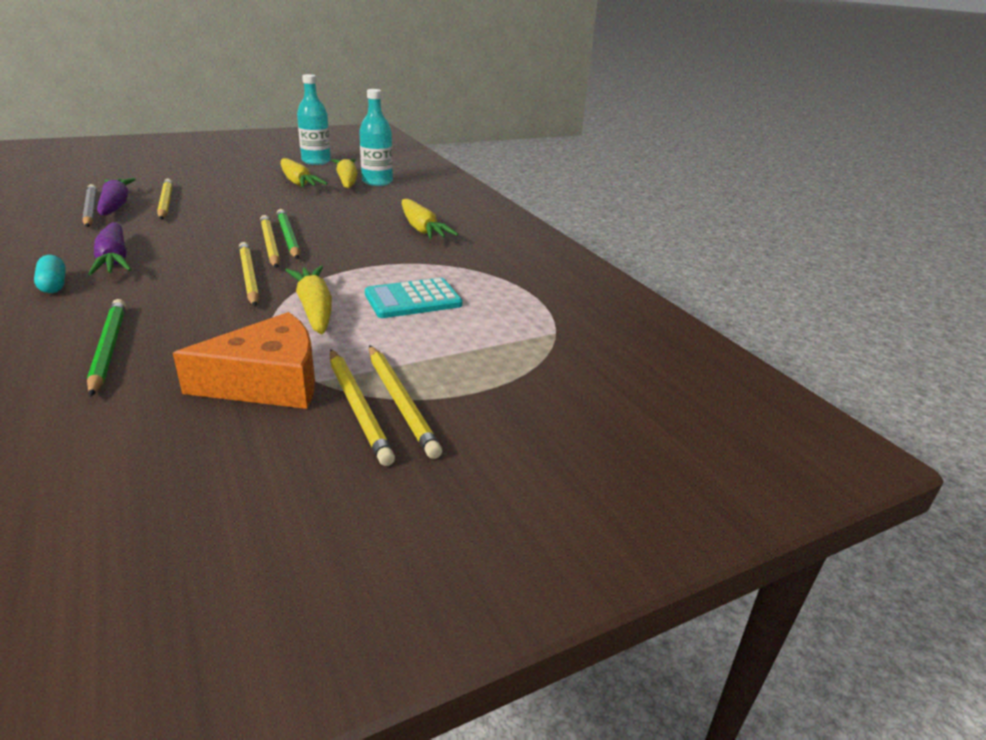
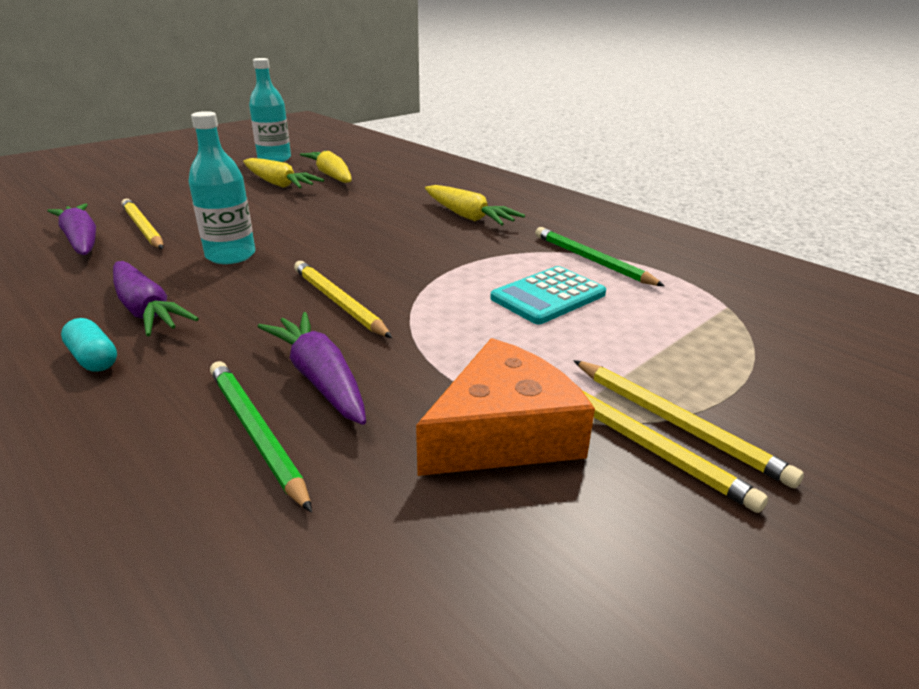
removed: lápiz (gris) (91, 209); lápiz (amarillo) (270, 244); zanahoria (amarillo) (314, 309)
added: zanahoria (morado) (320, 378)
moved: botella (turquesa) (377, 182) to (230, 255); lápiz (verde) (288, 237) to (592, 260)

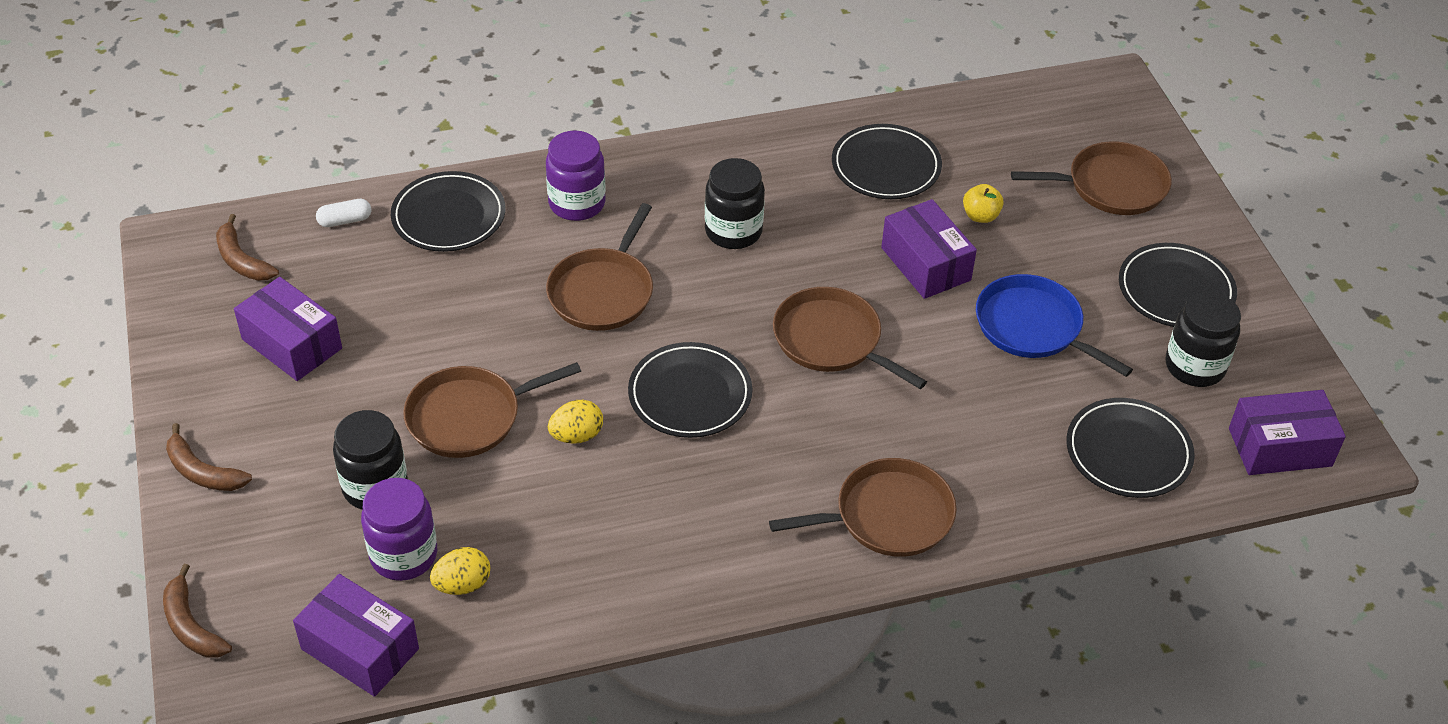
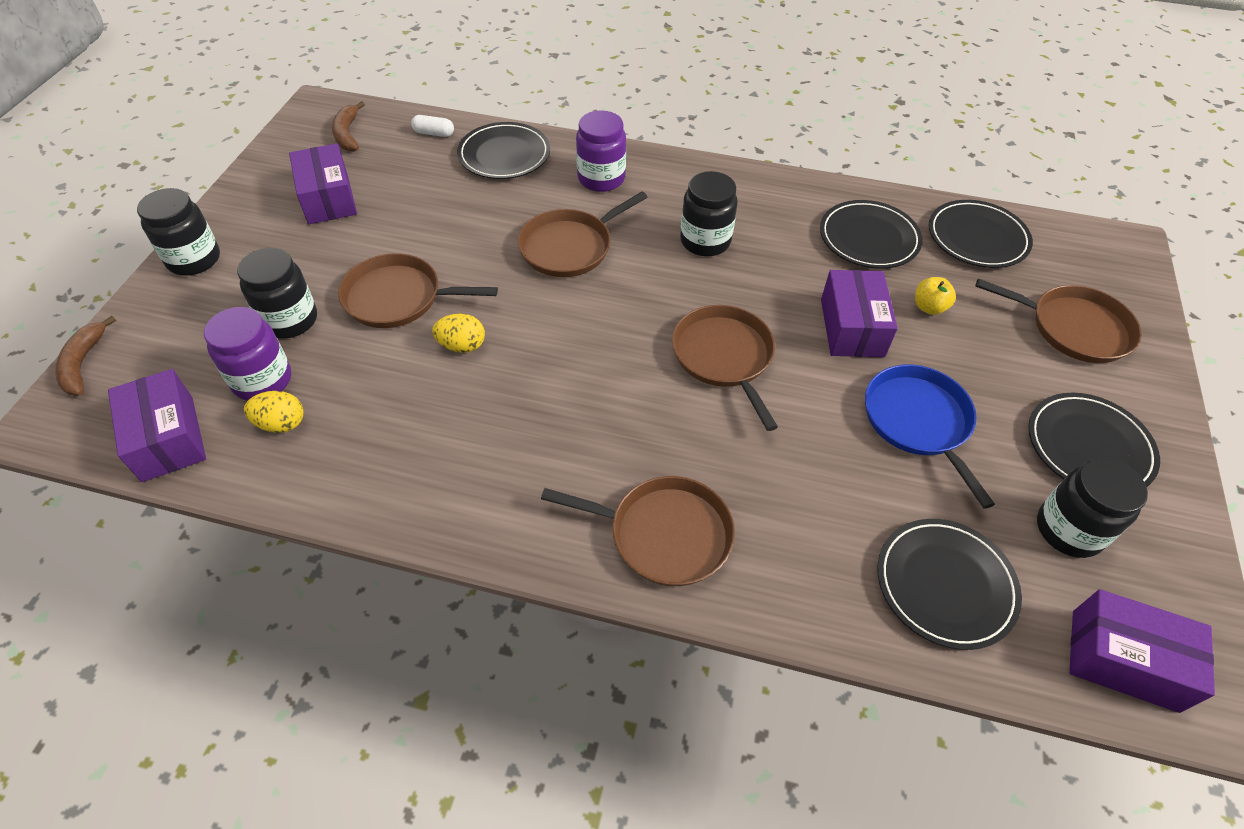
moved: plato (negro) (690, 394) to (977, 238)
replaced: plátano (marrón) (202, 472) to tarro (negro) (194, 259)

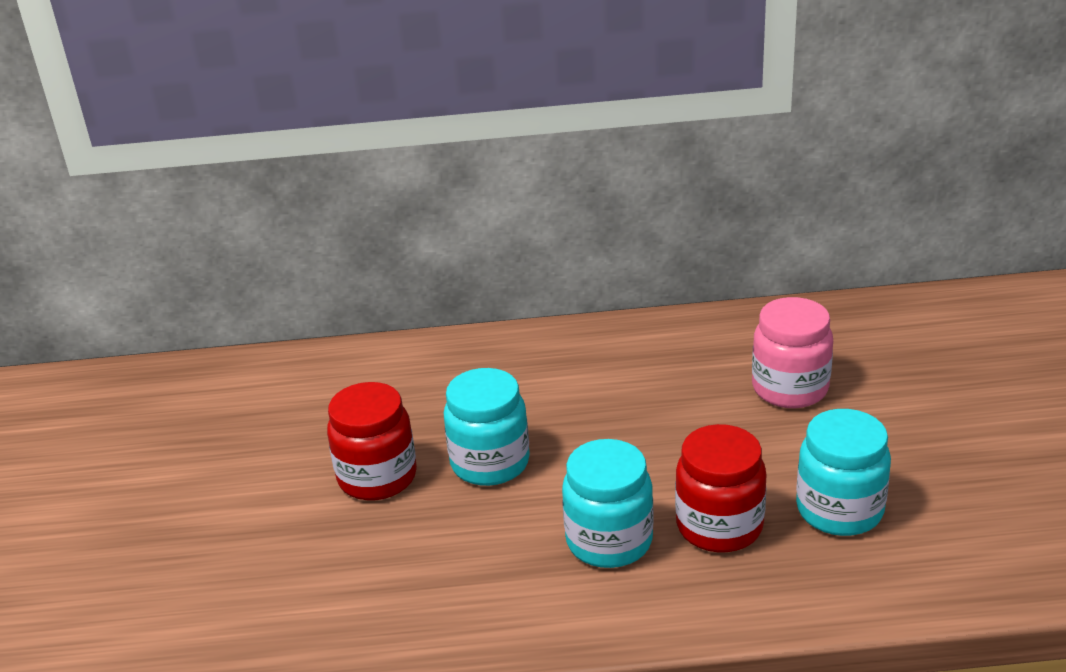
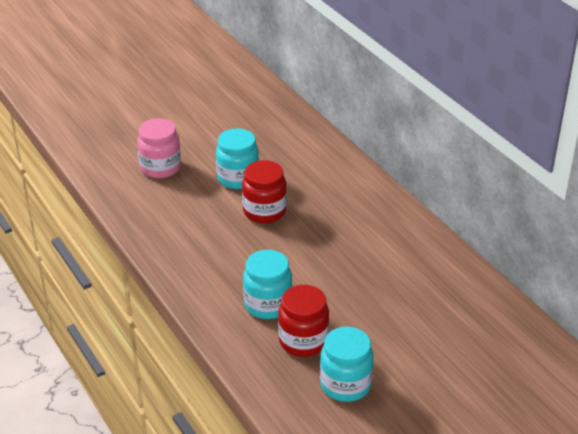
moved: tarro (rosa) (790, 388) to (160, 168); tarro (turquesa) (490, 463) to (238, 178)

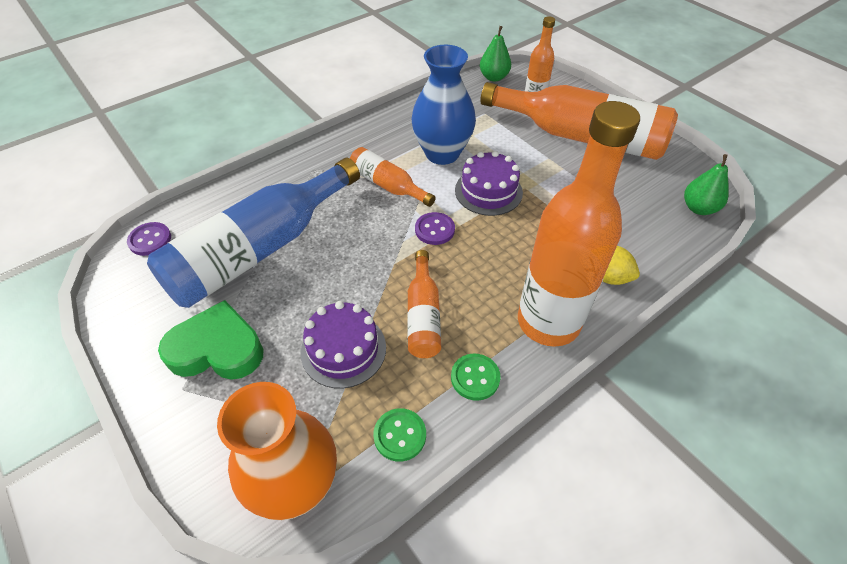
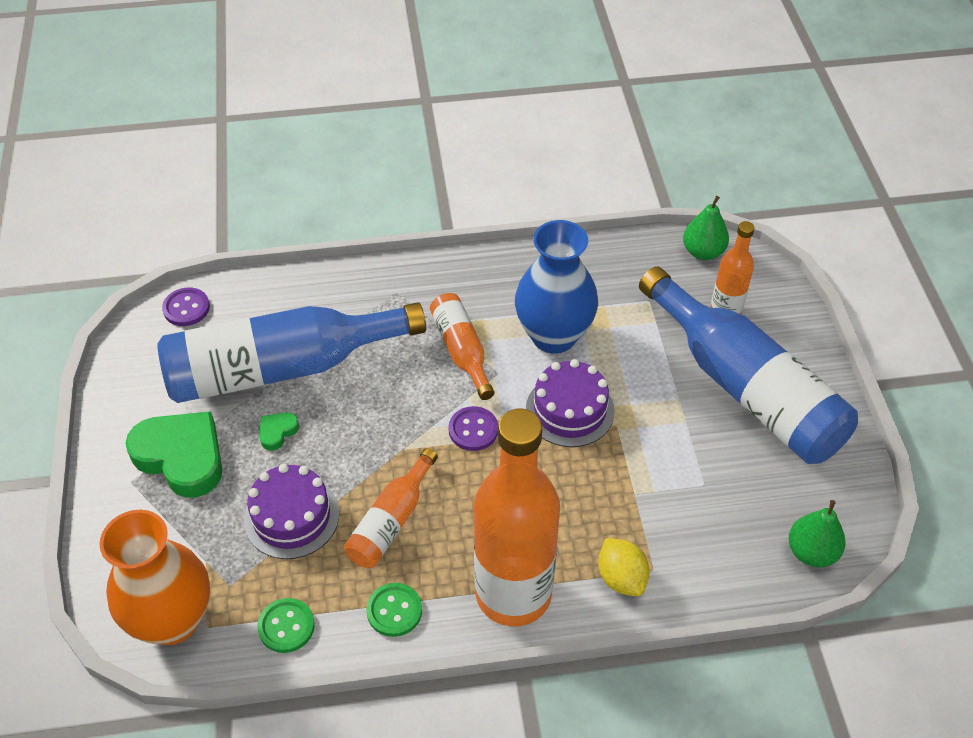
added: corazón (verde) (277, 432)
recoloured: botella (naranja) (581, 137) to botella (azul) (745, 388)

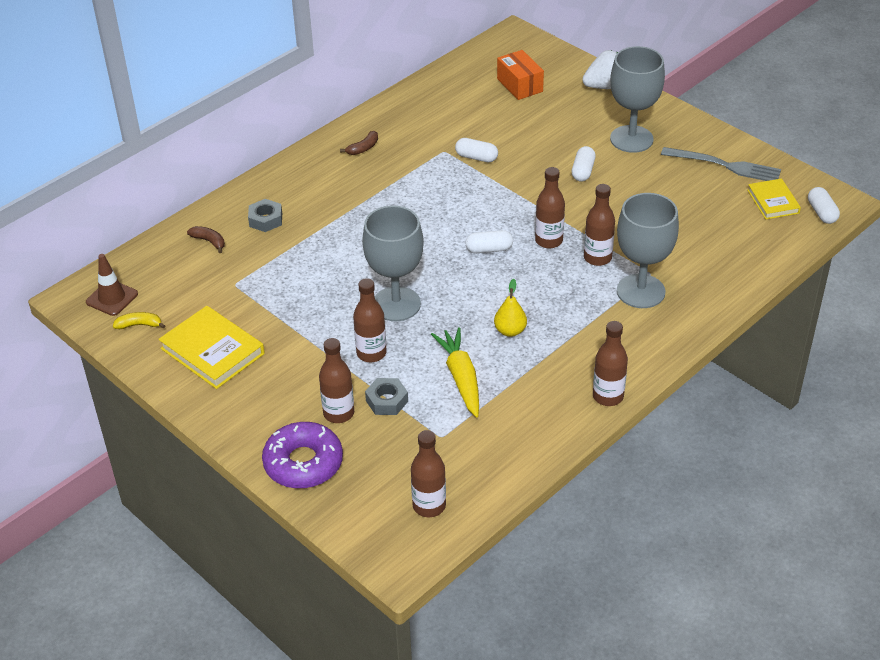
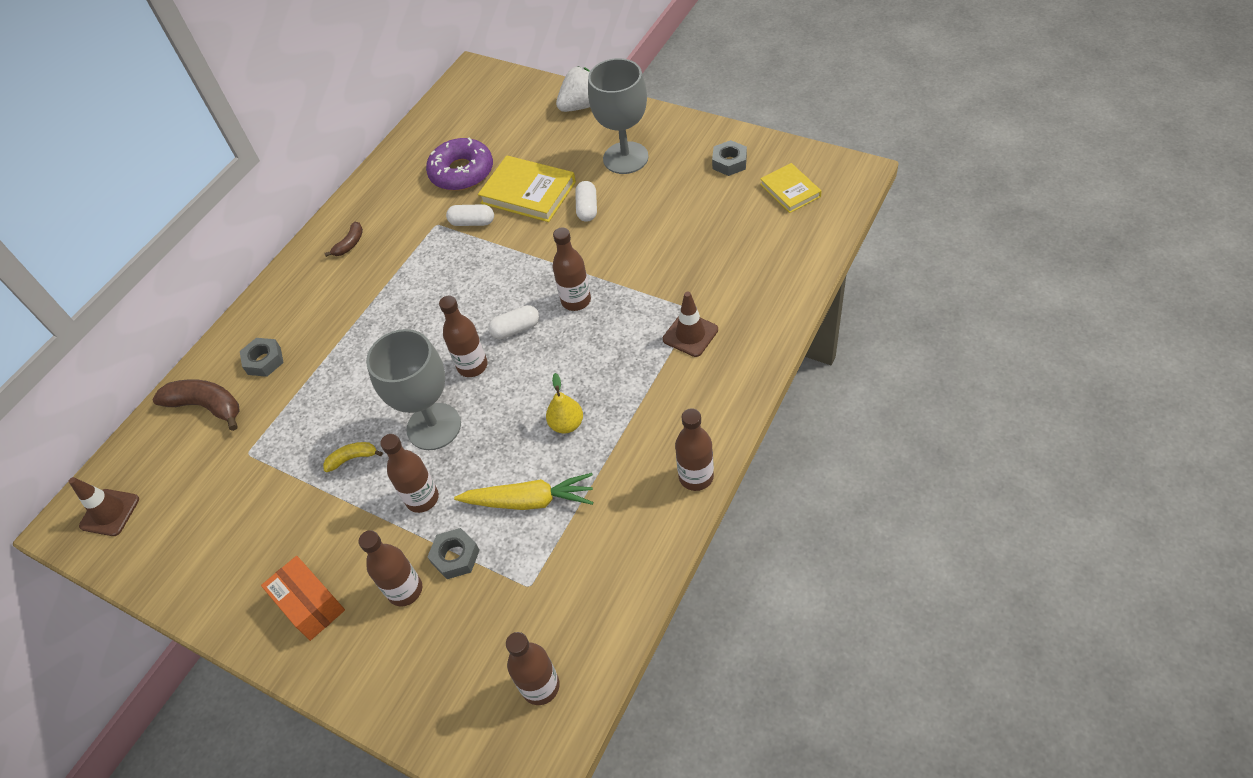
removed: cápsula (blanco) (821, 213)
moved: caja (naranja) (519, 85) to (310, 605); plátano (amarillo) (139, 325) to (352, 458); rosquilla (morado) (303, 463) to (462, 172); botella (marrón) (597, 258) to (472, 366); libro (amarillo) (212, 351) to (528, 192)
replaced: copa (gris) (640, 291) to cono de tráfico (marrón) (690, 334); tenedor (gris) (725, 165) to tuerca (gris) (729, 162)
turned: zanahoria (amarillo) (461, 377) = (529, 500) 120 degrees clockwise
resized: plátano (marrón) (209, 241) = (207, 406) x1.84

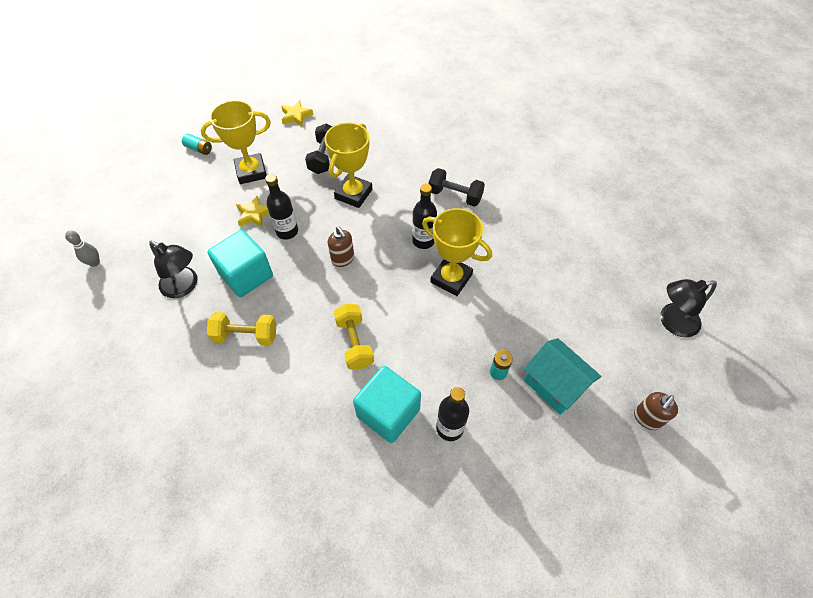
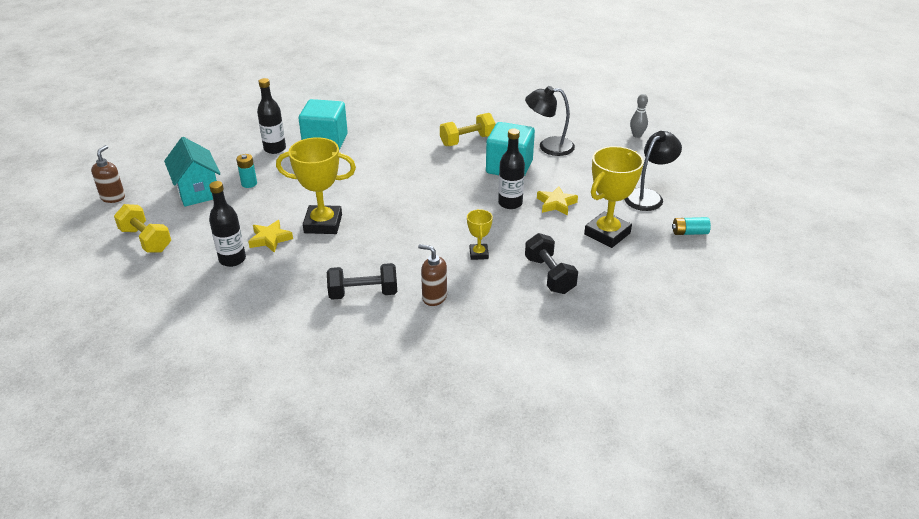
moved: mancuerna (amarillo) (354, 343) to (146, 240); botella (negro) (423, 241) to (232, 259); estrella (amarillo) (296, 116) to (270, 239); dispensador de jabón (marrón) (343, 259) to (434, 297); lámpara (negro) (672, 322) to (648, 196)
turned: casa (turquesa) (554, 385) = (197, 191) 45 degrees clockwise
resized: trofeo (amarillo) (353, 194) = (479, 254) x0.51

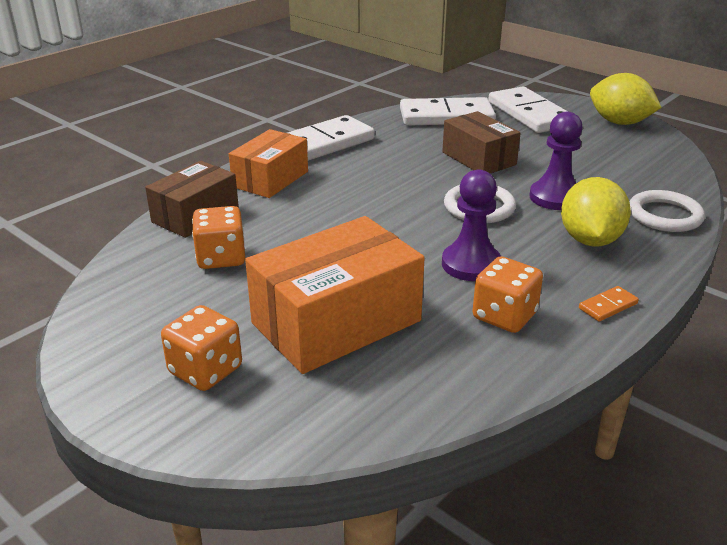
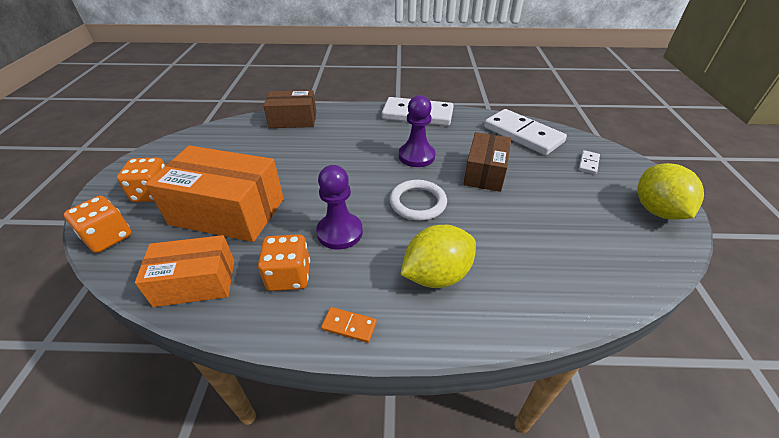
removed: anillo (blanco) (664, 215)
moved: dado (naranja) (221, 258) to (108, 237); caja (naranja) (270, 179) to (195, 282); peón (morado) (555, 197) to (416, 156)
resized: ficha de dominó (blanco) (529, 114) = (588, 163) x0.42

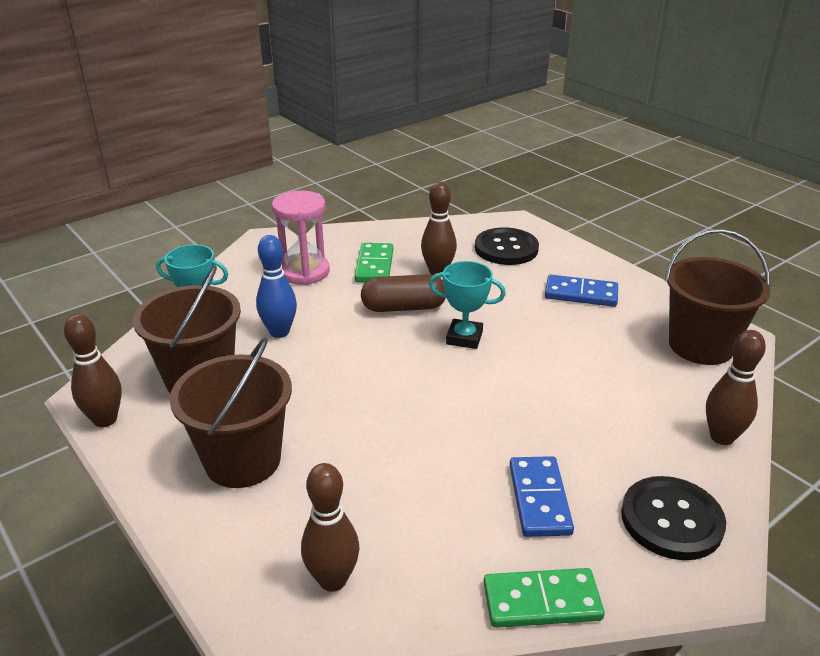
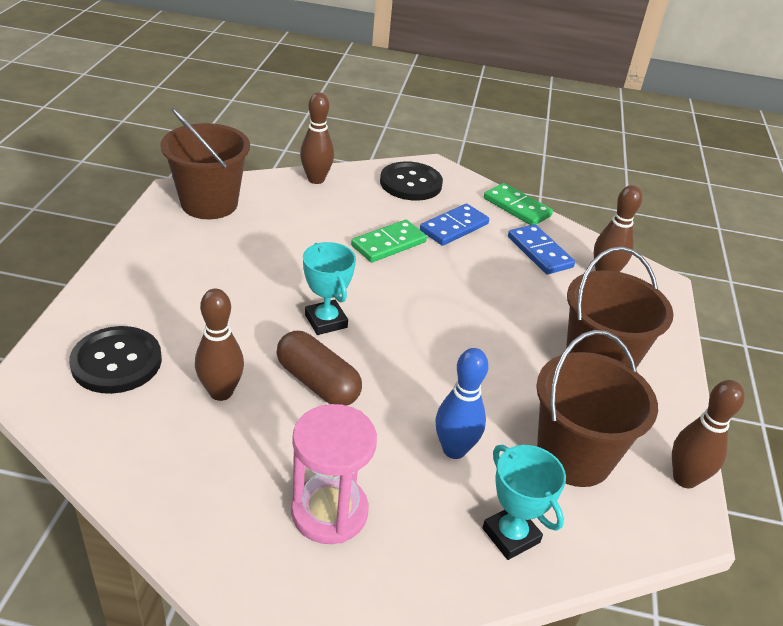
moved: ficha de dominó (verde) (374, 266) to (388, 244); ficha de dominó (azul) (581, 294) to (540, 252)

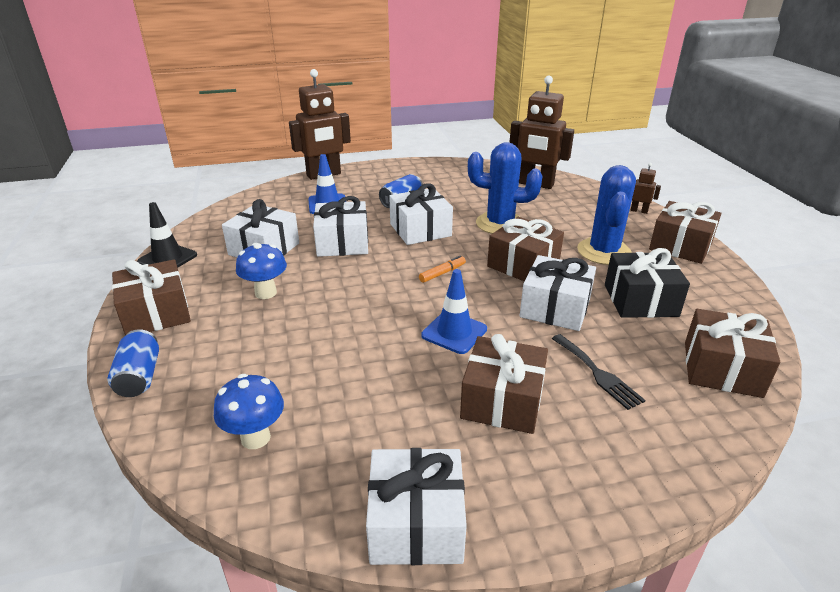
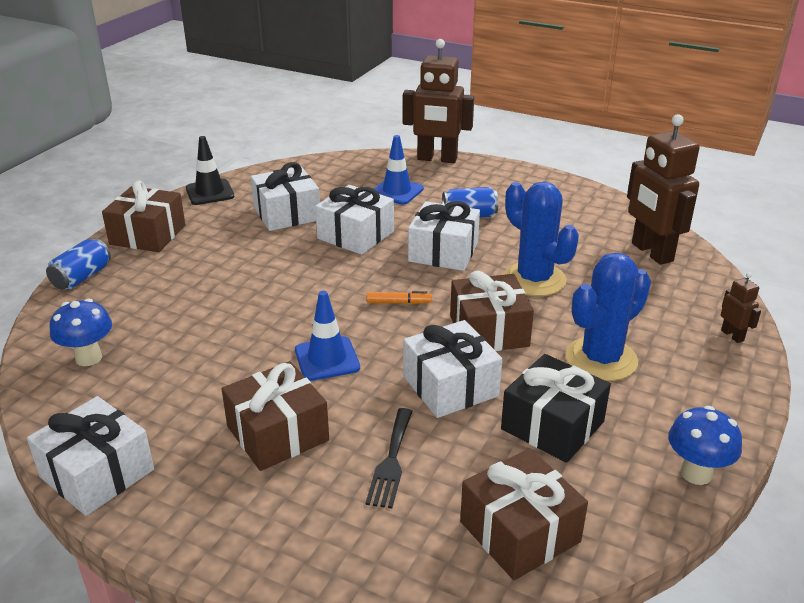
removed: regalo (marrón) (680, 246)
moved: seta (azul) (266, 293) to (696, 473)

